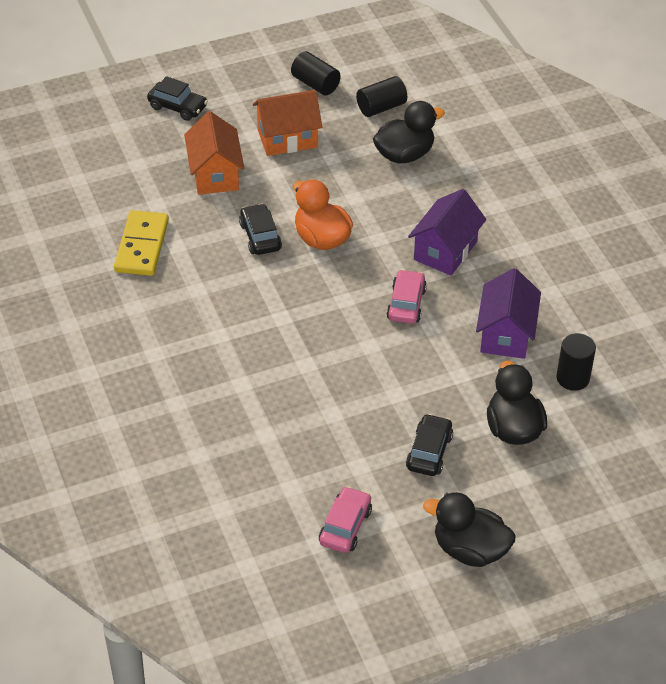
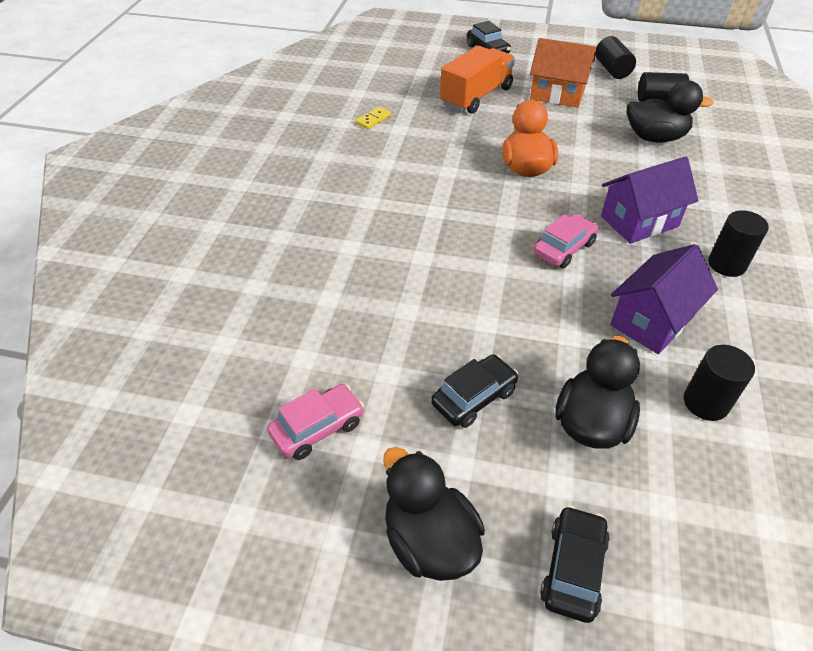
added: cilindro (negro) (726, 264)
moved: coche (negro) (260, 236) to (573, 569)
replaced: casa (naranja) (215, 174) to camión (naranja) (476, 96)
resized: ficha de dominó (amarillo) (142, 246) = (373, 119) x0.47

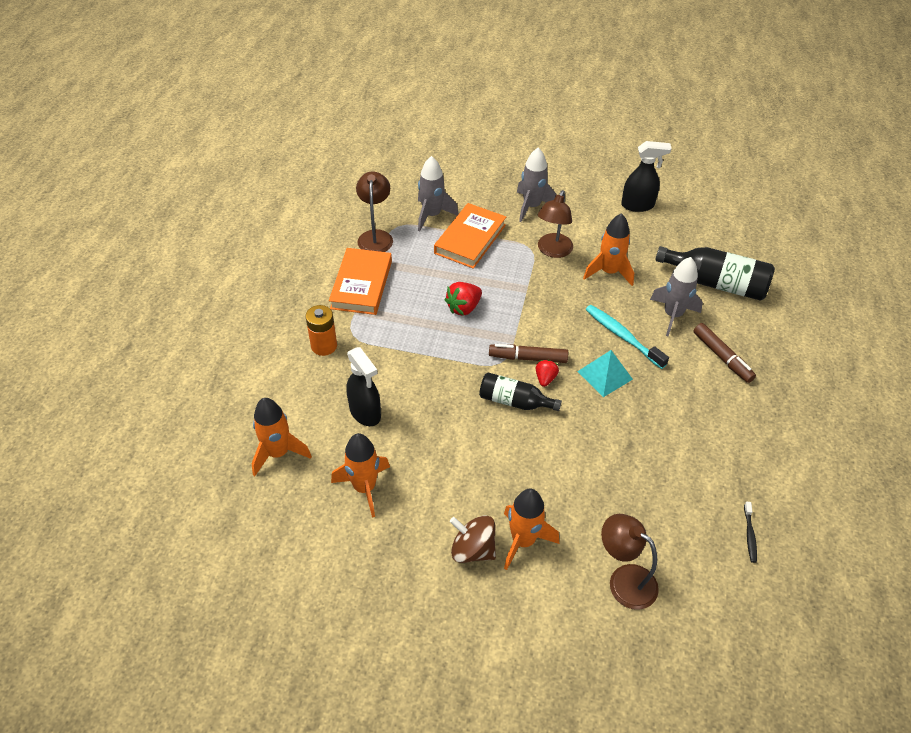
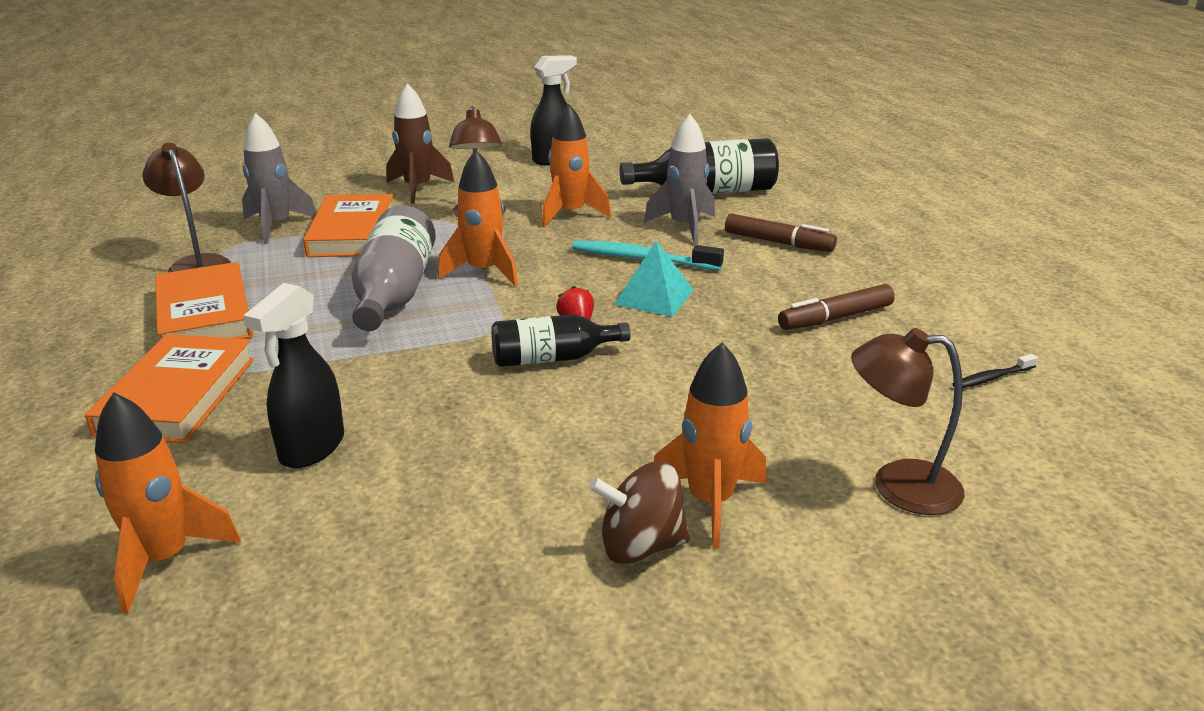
moved: cohete (naranja) (364, 488) to (483, 272); rotulador (marrón) (528, 358) to (835, 318)
replaced: pila (naranja) (324, 346) to libro (naranja) (177, 396); fresa (rojo) (463, 308) to botella (gris) (394, 293)
recoloured: cohete (gris) (531, 206) to cohete (marrón) (418, 189)
turned: pulverizador (negro) (365, 413) = (311, 448) 90 degrees clockwise; cepillo de dientes (negro) (749, 535) = (992, 378) 90 degrees clockwise

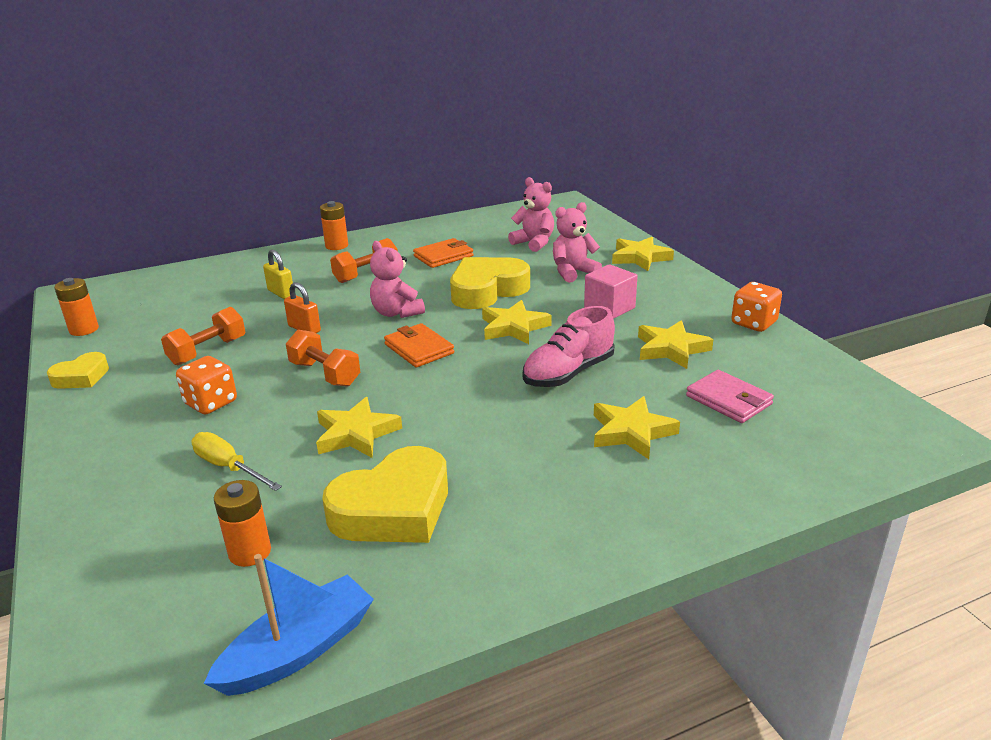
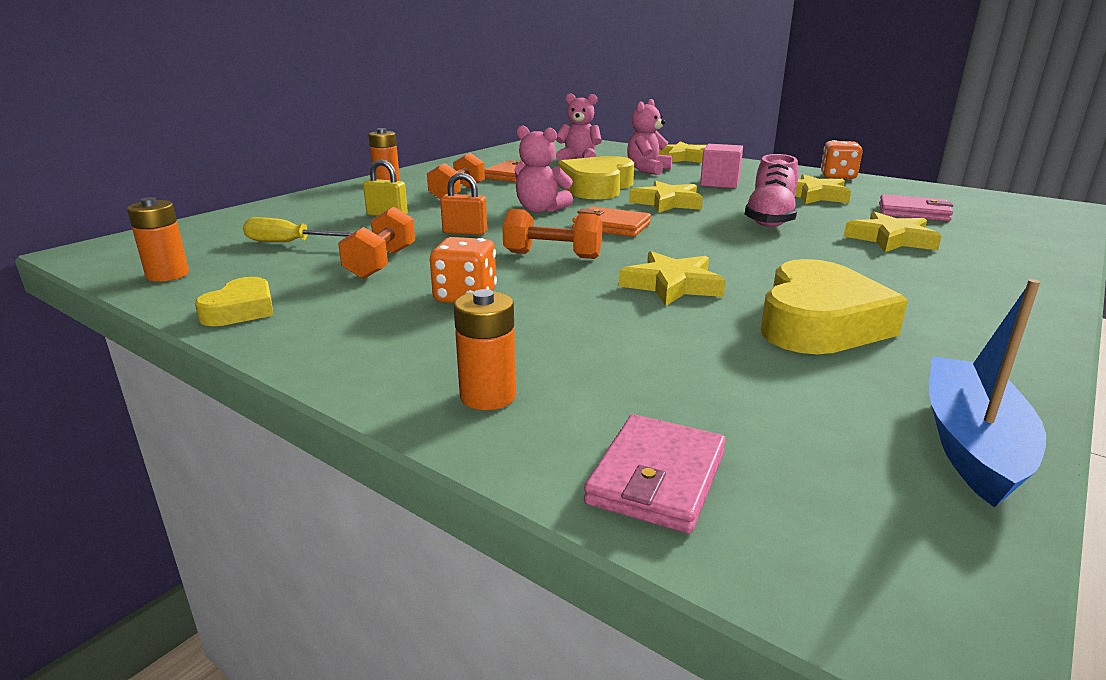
added: cartera (rosa) (657, 478)
moved: destornillador (amarillo) (228, 467) to (290, 243); pila (naranja) (250, 552) to (488, 396)

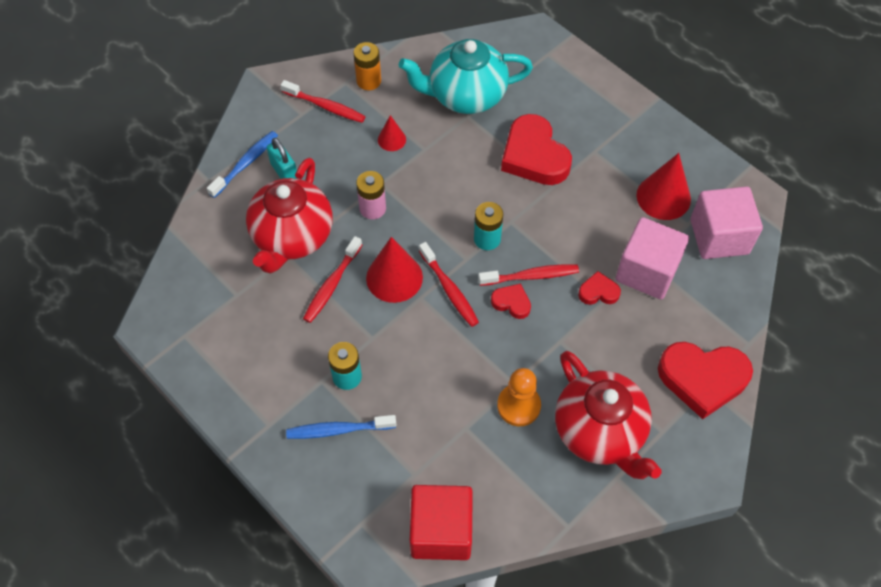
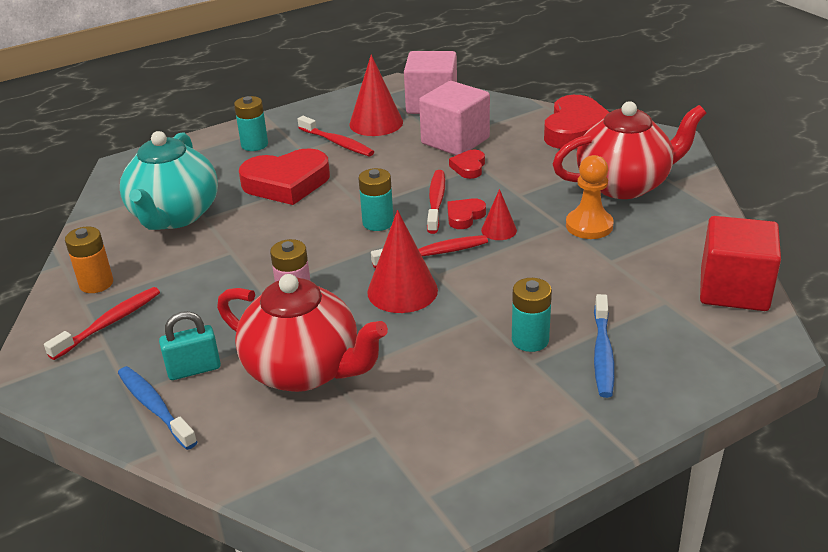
added: pila (turquesa) (254, 145)
moved: cepillo de dientes (rojo) (332, 285) to (337, 143); cono (rojo) (391, 139) to (499, 230)

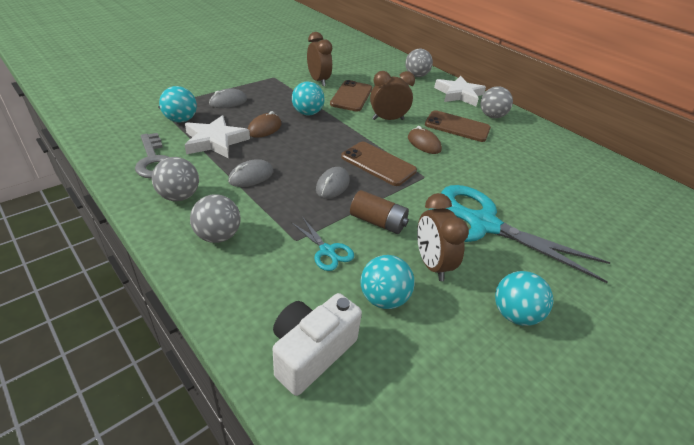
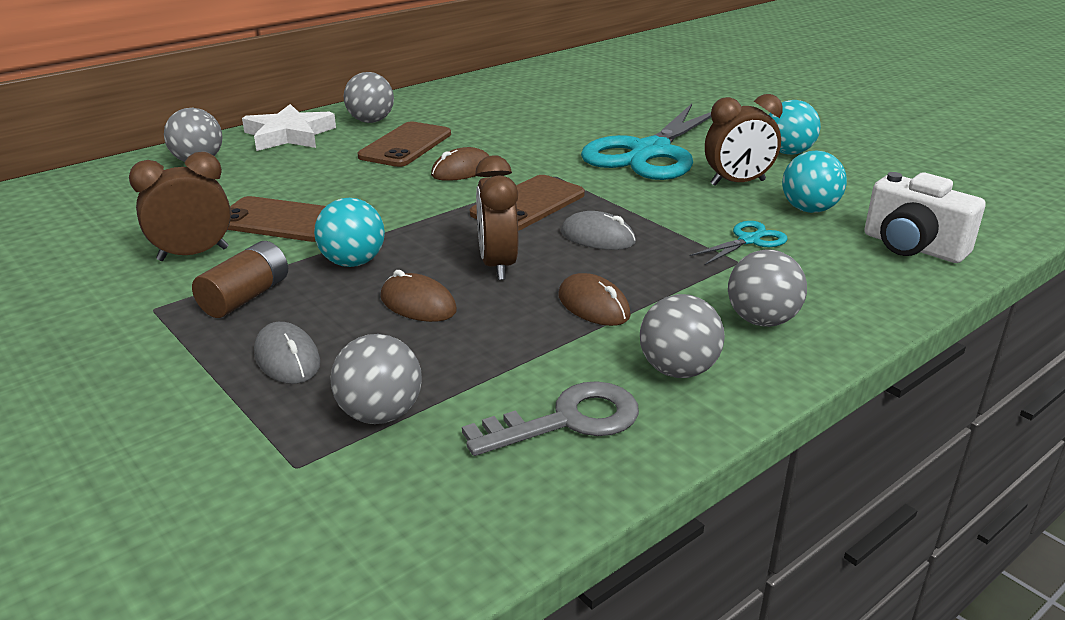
removed: estrella (blanco) (215, 141)
moved: pila (marrón) (378, 222) to (245, 297); despertador (marrón) (388, 119) to (497, 265)
recoloured: pelota (turquesa) (181, 120) to pelota (gris) (380, 414); ratón (gris) (251, 176) to ratón (marrón) (593, 306)

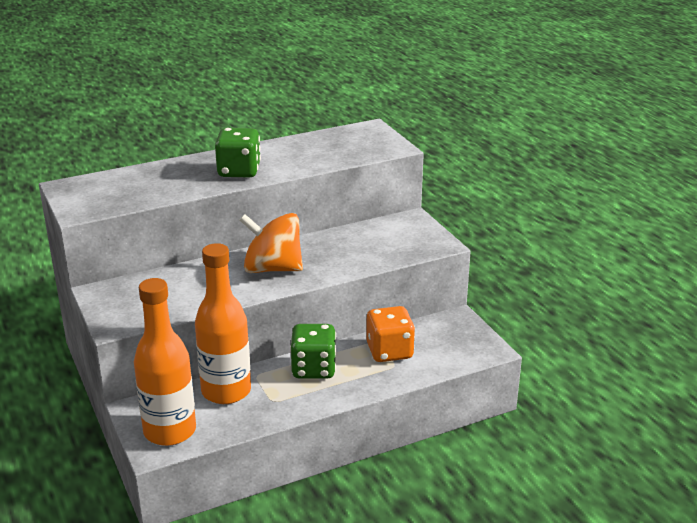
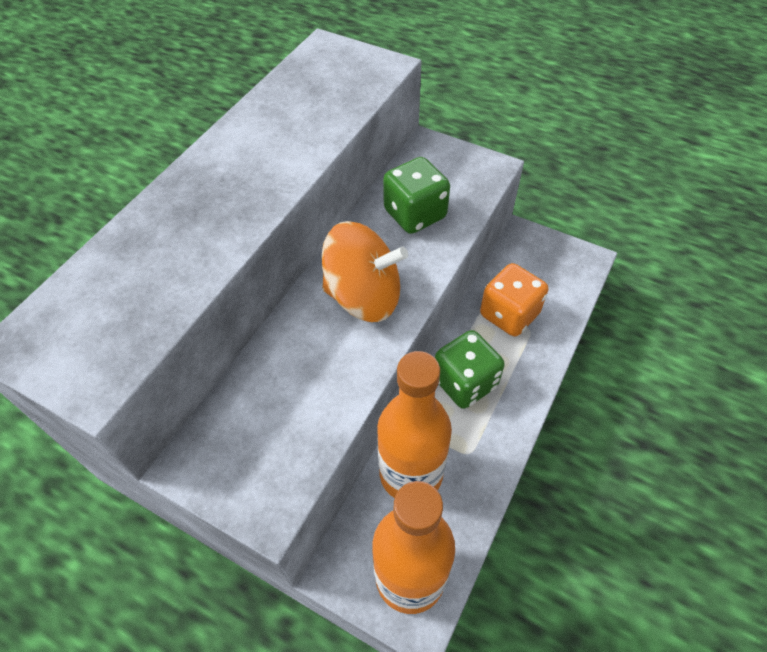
moved: dado (verde) (239, 171) to (415, 214)
turned: peonza (naranja) (272, 268) = (364, 296) 150 degrees counterclockwise

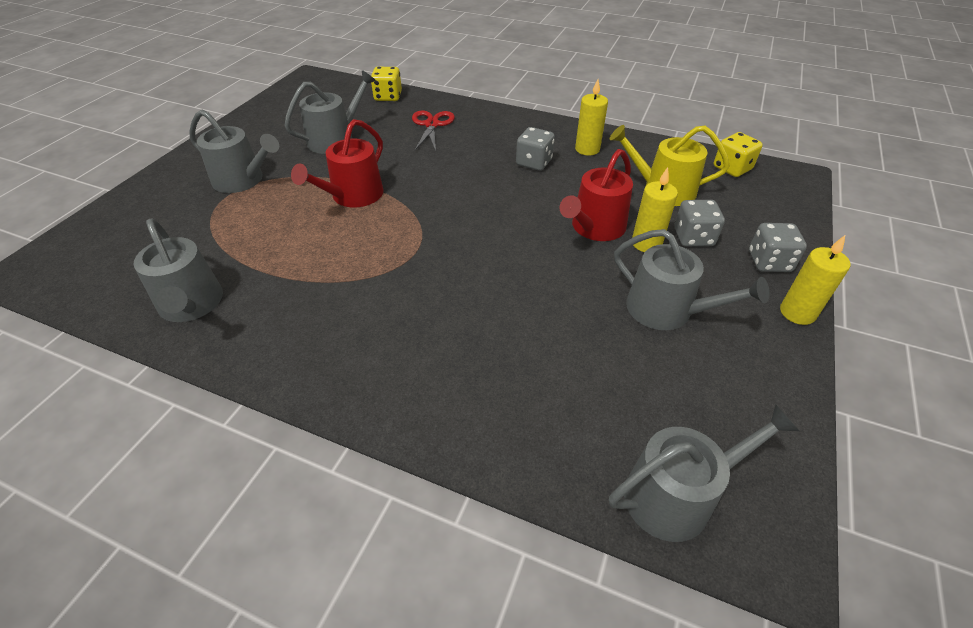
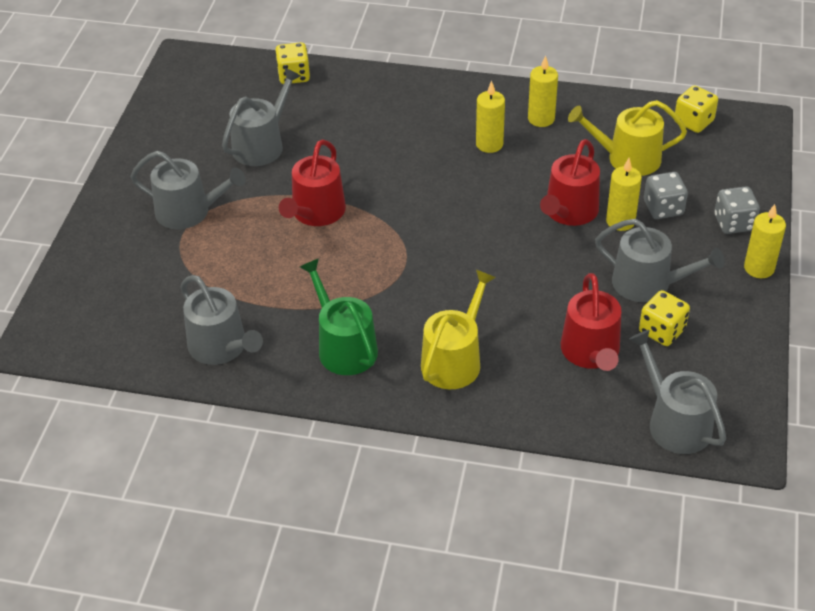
removed: tijeras (rojo) (432, 125)
added: regadera (verde) (343, 346); regadera (amarillo) (455, 360); regadera (rojo) (591, 353); dado (amarillo) (662, 331)
replaced: dado (gris) (534, 162) to vela (amarillo) (489, 144)
turned: regadera (gris) (677, 494) = (674, 422) 90 degrees counterclockwise

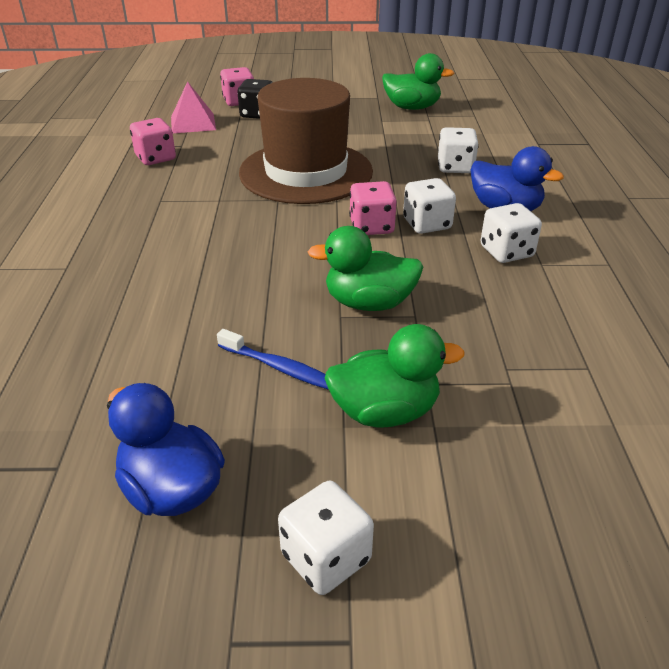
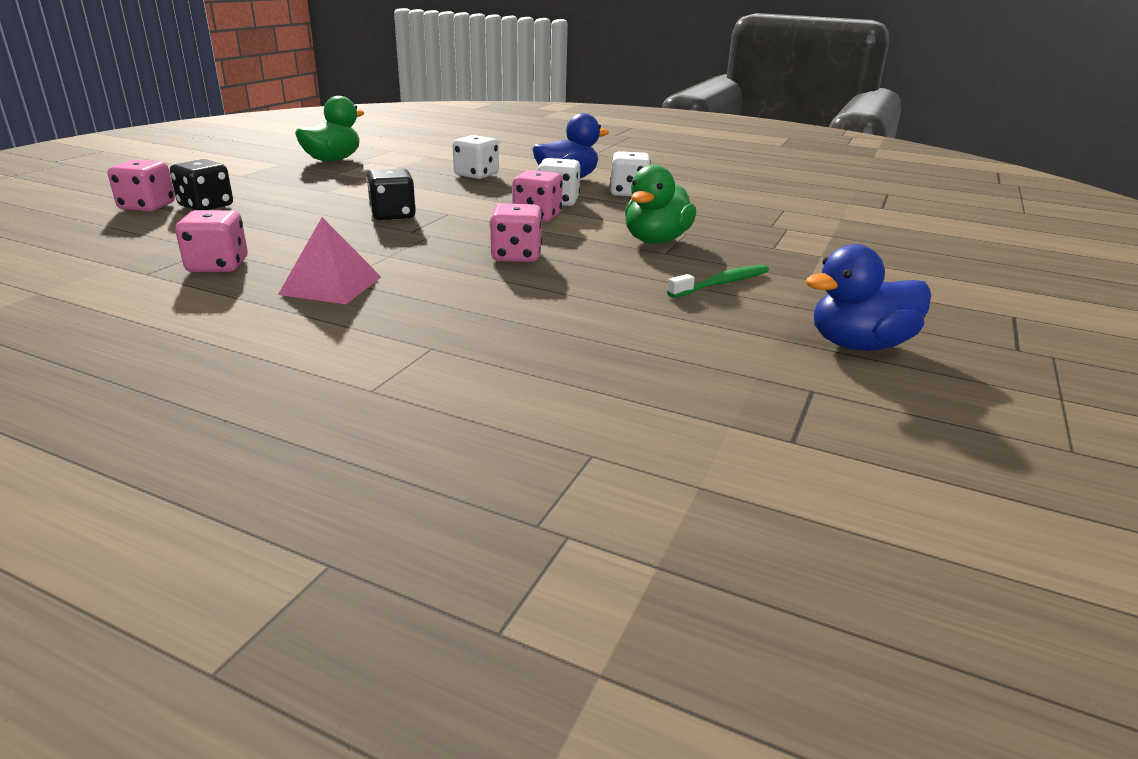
removed: dado (blanco) (326, 557); pato (verde) (385, 411)
added: dado (rosa) (516, 256)
moved: pirámide (rosa) (193, 123) to (331, 285)
replaced: sombrero (marrón) (306, 172) to dado (negro) (393, 215)
recoloured: cepillo de dientes (azul) (280, 368) to cepillo de dientes (verde) (722, 283)

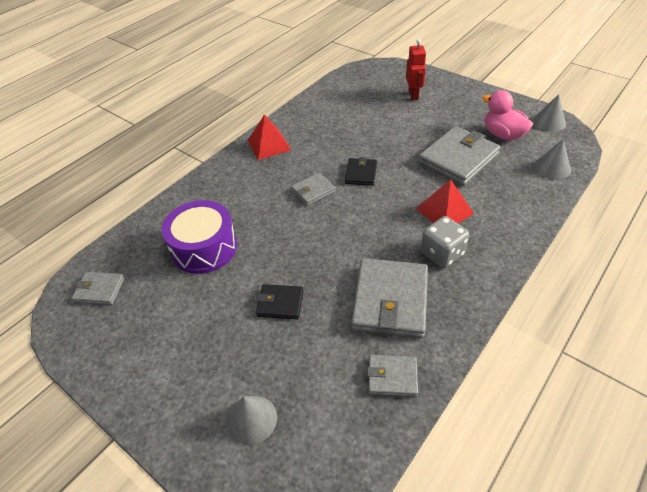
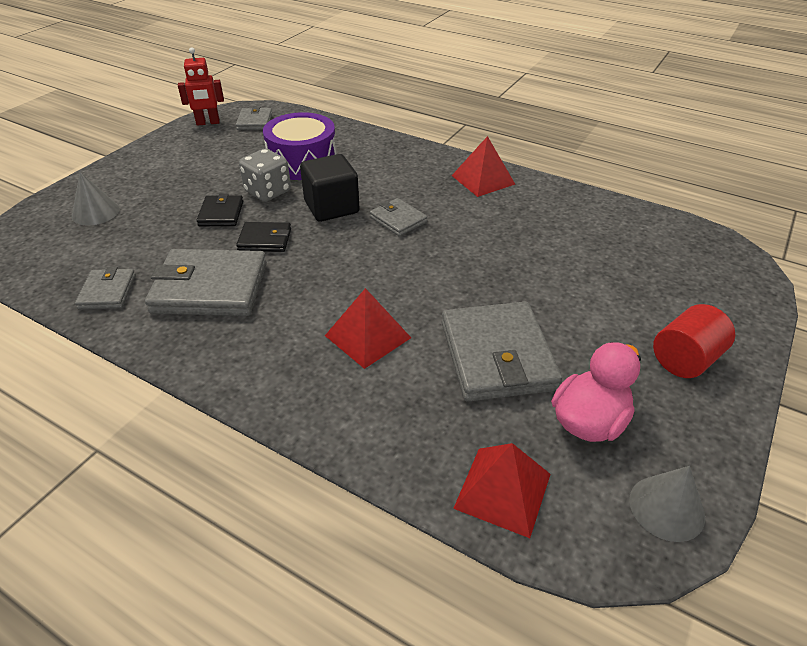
added: cubo (negro) (331, 207); cilindro (rojo) (685, 359)
moved: robot (rojo) (413, 95) to (208, 123); cartera (negro) (361, 173) to (265, 240); dado (gris) (442, 253) to (268, 191)
replaced: cono (gris) (552, 167) to pirámide (rojo) (502, 491)
turned: cartera (gris) (458, 159) = (497, 355) 45 degrees clockwise

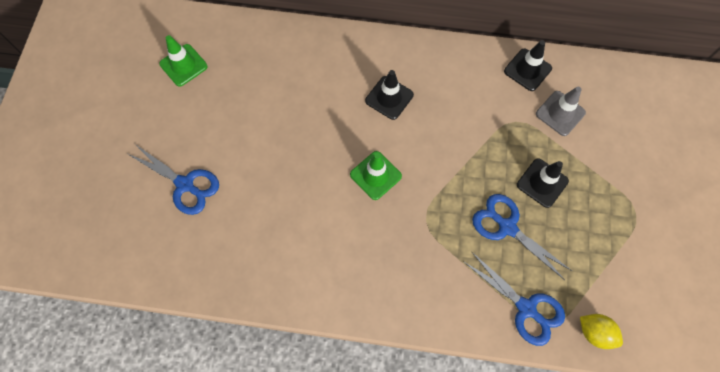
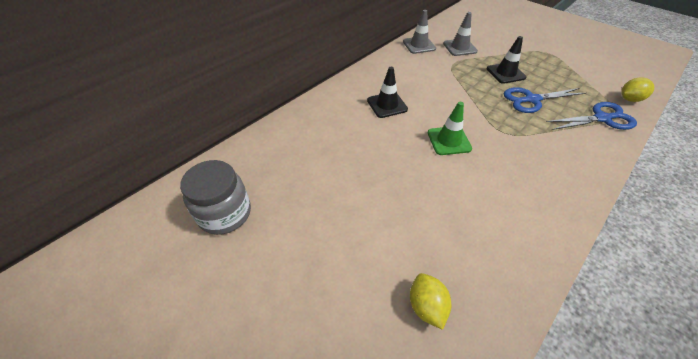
removed: tijeras (azul) (185, 184)
added: limón (amarillo) (426, 306)
replaced: cono de tráfico (verde) (183, 65) to tarro (gris) (225, 213)
recoloured: cono de tráfico (negro) (527, 70) to cono de tráfico (gris) (419, 45)

